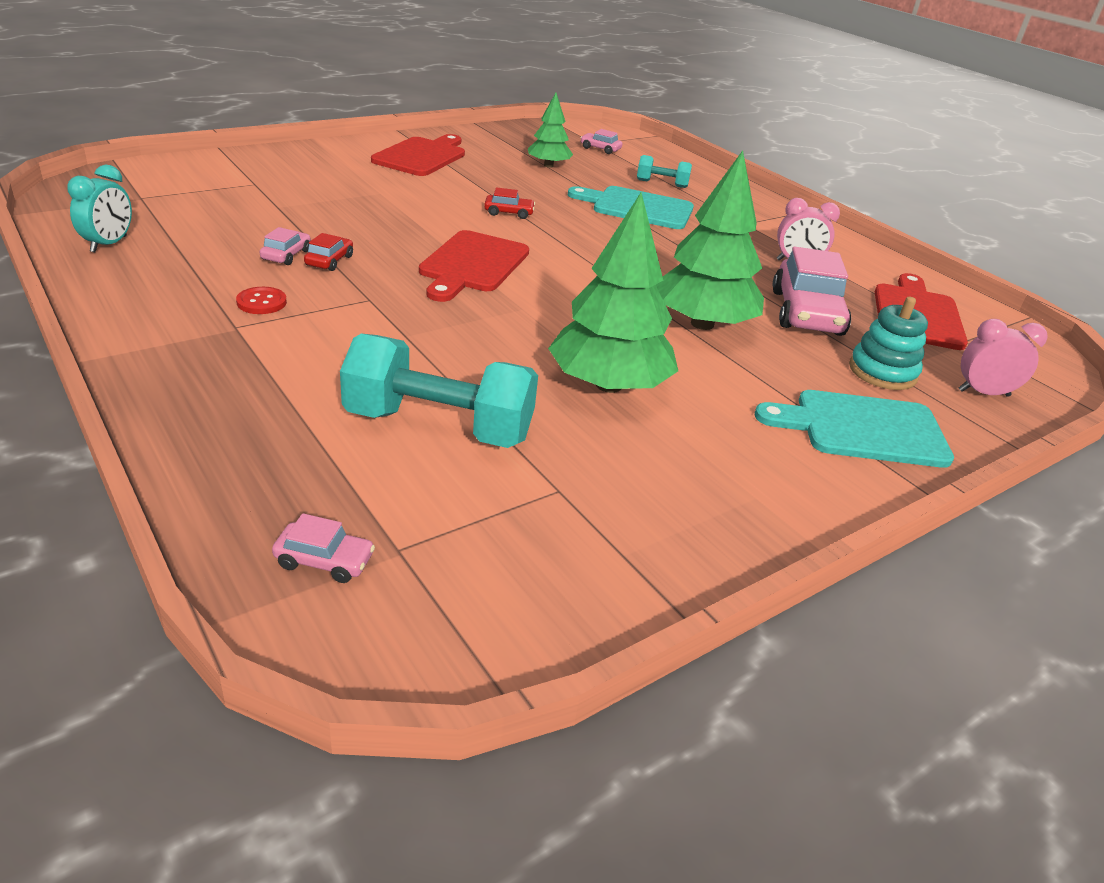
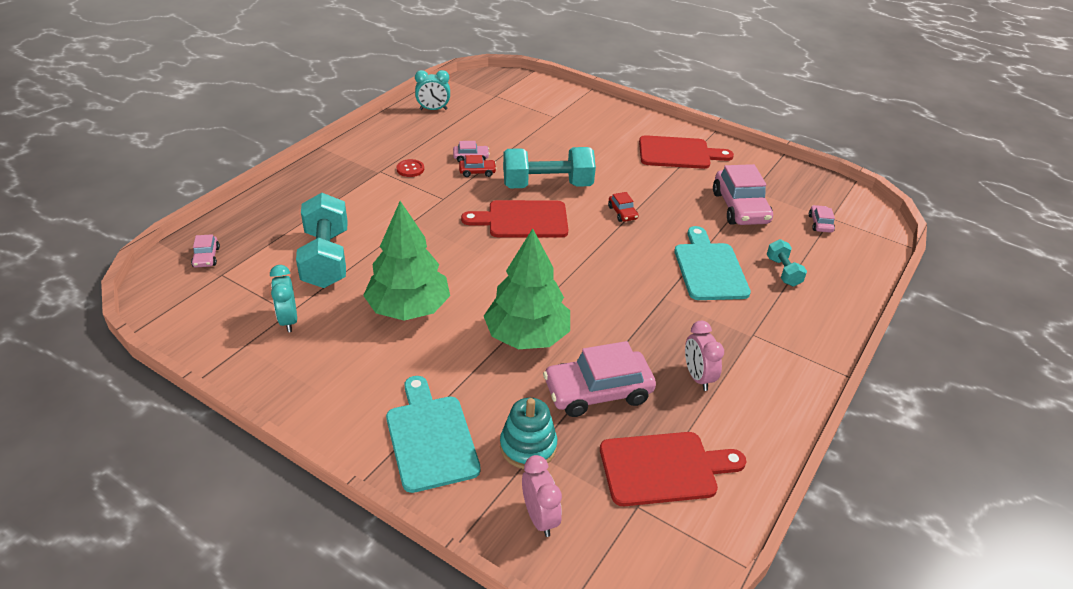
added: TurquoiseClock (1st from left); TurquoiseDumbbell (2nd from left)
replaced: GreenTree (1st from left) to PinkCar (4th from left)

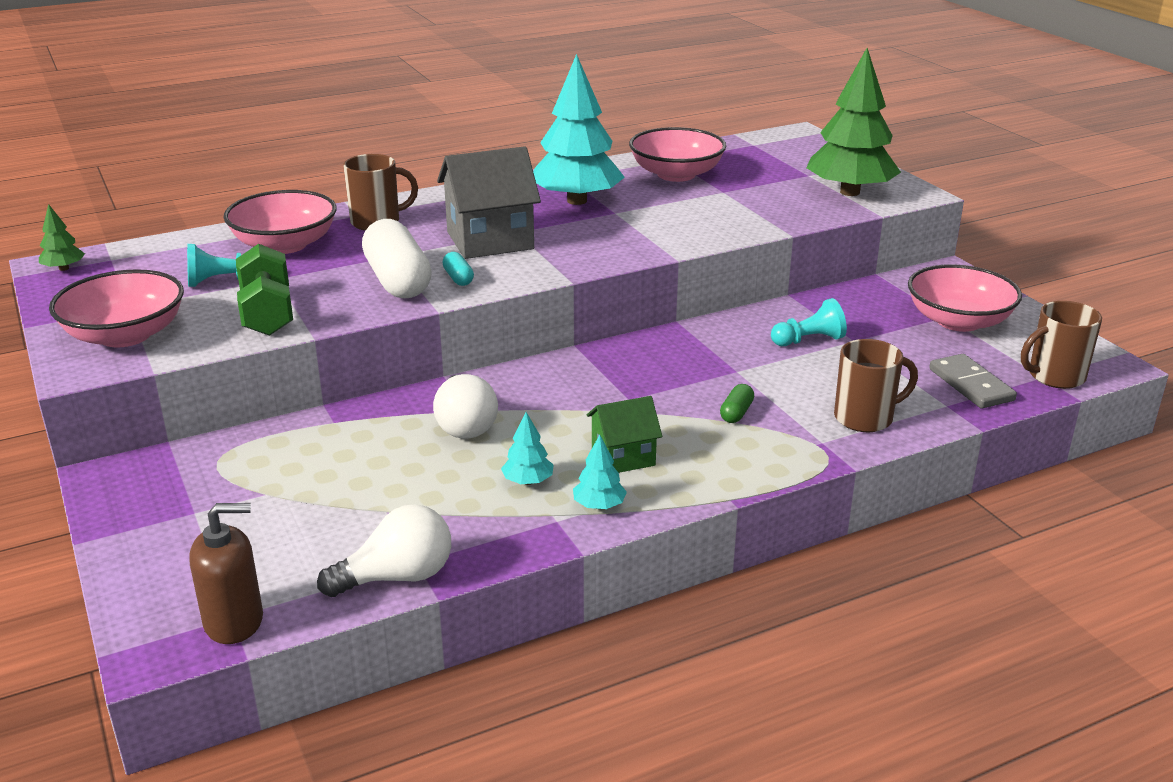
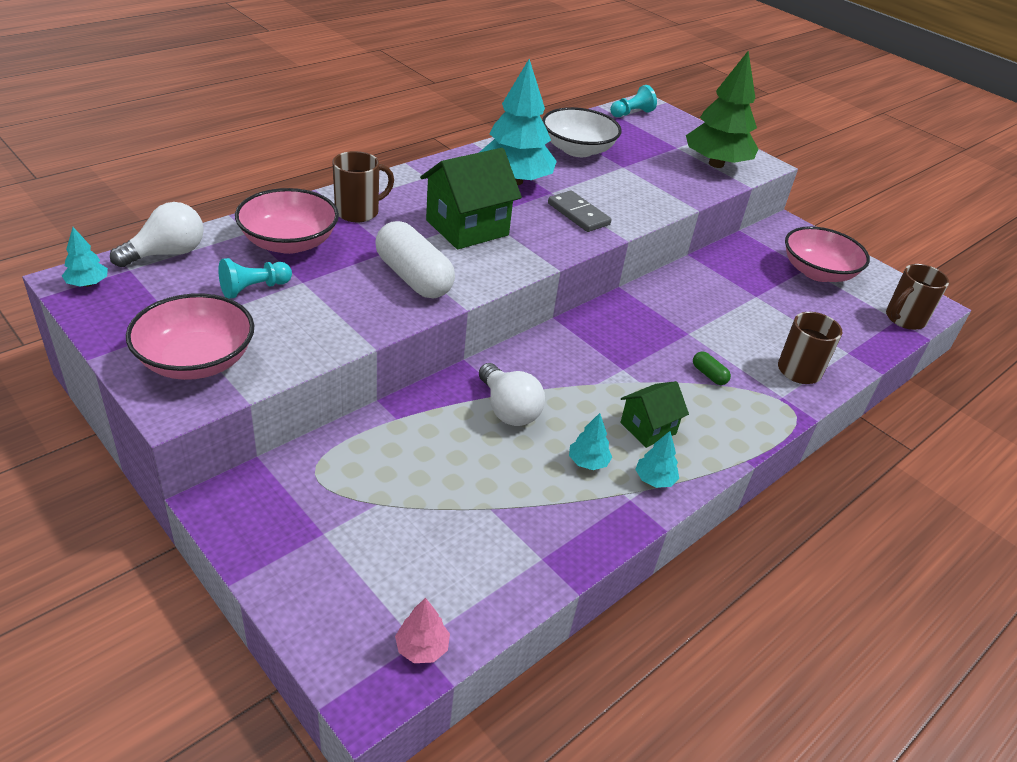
removed: GreenDumbbell; TurquoiseCapsule
moved: WhiteLightBulb (1st from left); TurquoisePawn (2nd from left); GreyDomino
replaced: BrownSoapDispenser to PinkTree
recoloured: GreenTree (1st from left) to TurquoiseTree (1st from left); GreyHouse to GreenHouse (1st from left); PinkBowl (3rd from left) to WhiteBowl
turned: GreenCapsule 45 degrees counterclockwise

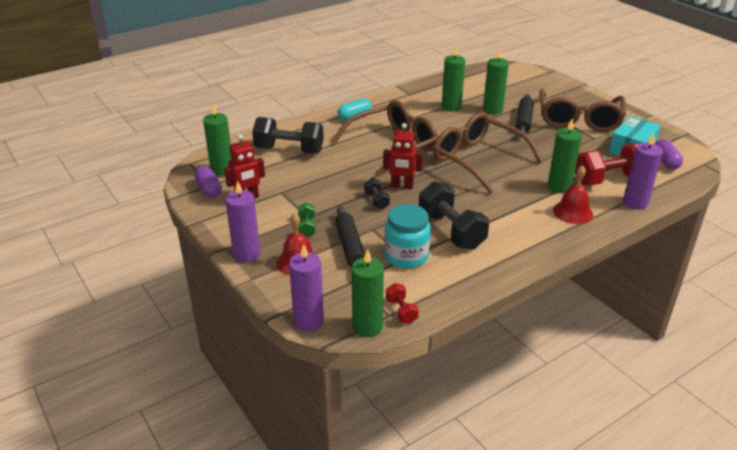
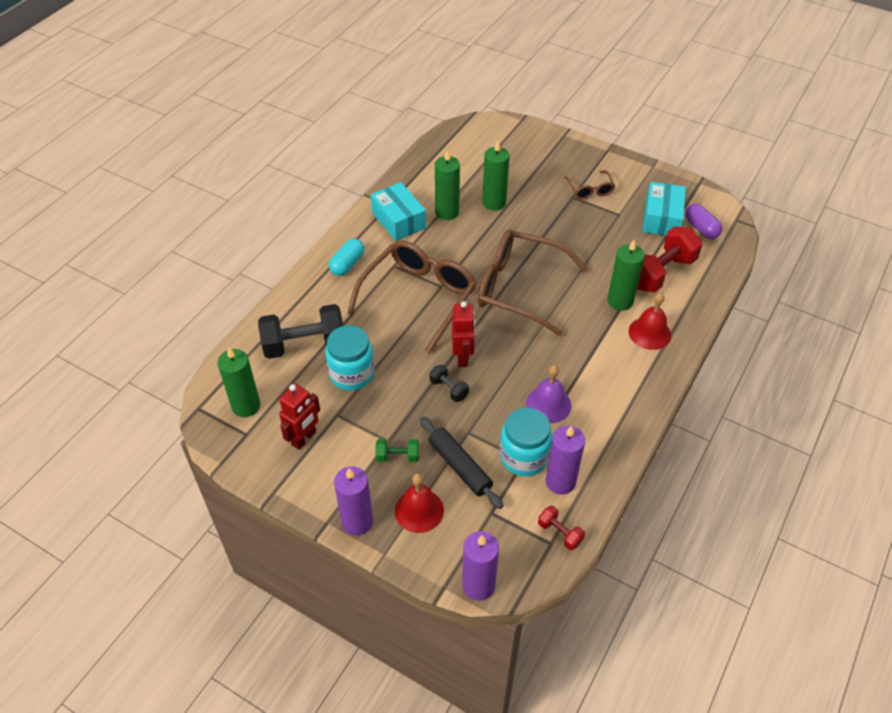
removed: PurpleCapsule (1st from left); GreenCandle (2nd from left); BlackRollingPin (2nd from left)
added: TurquoiseJar (1st from left); TurquoiseBox (1st from left)
moved: PurpleCandle (3rd from left)
replaced: BlackDumbbell (3rd from left) to PurpleBell
turned: GreenDumbbell 60 degrees counterclockwise; RedRobot (2nd from left) 75 degrees counterclockwise
resized: BrownGlasses (3rd from left) x0.46

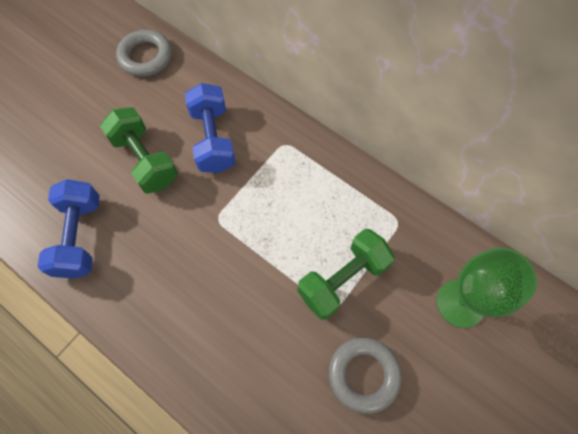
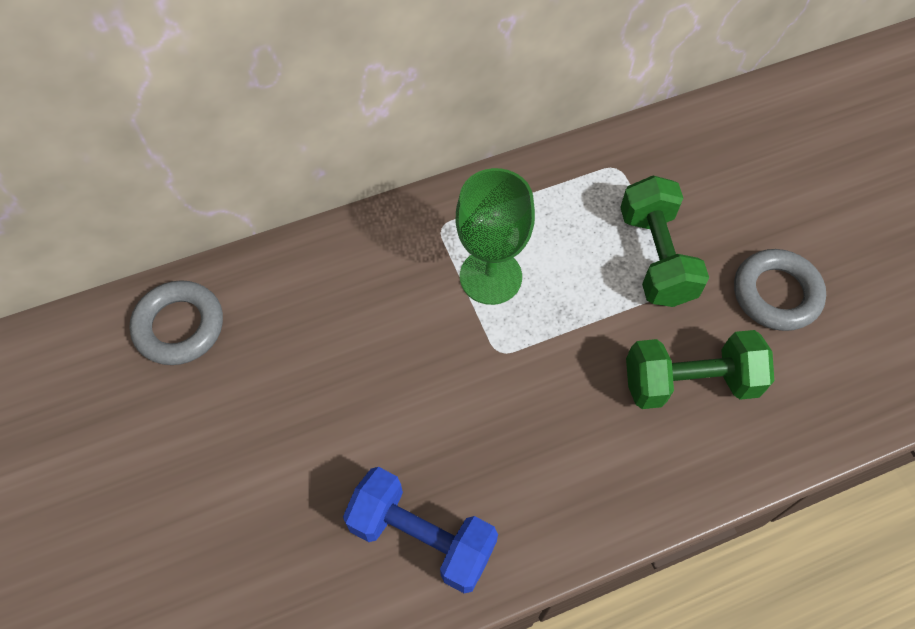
removed: BlueDumbbell (2nd from left)
moved: GreenDumbbell (1st from left in the first image) to GreenDumbbell (2nd from left); GreenGoblet

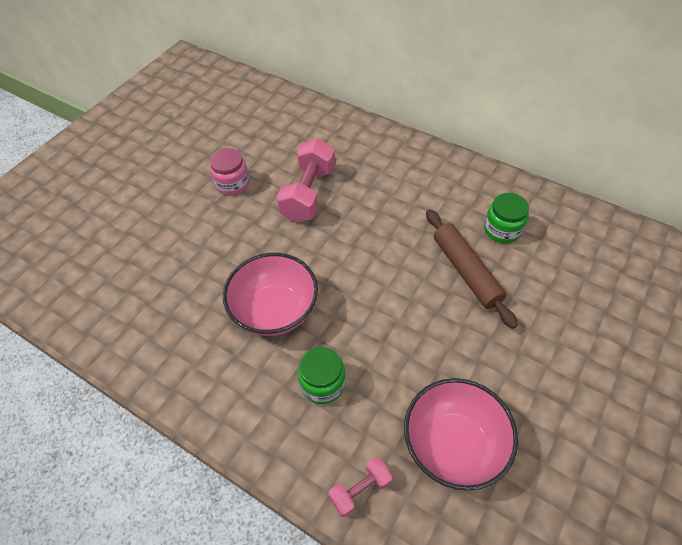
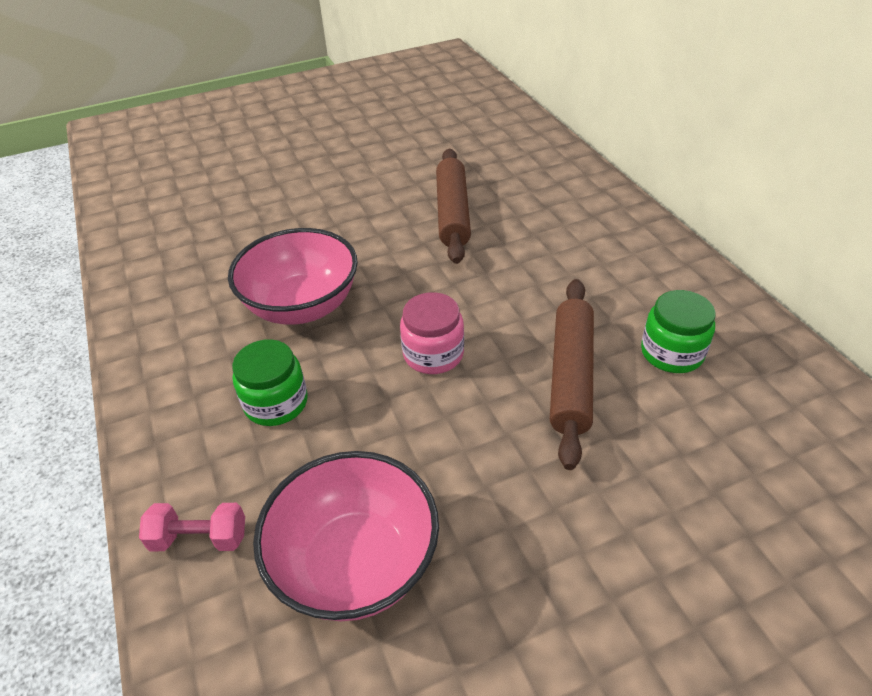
moved: PinkJar
replaced: PinkDumbbell (1st from left) to BrownRollingPin (1st from left)

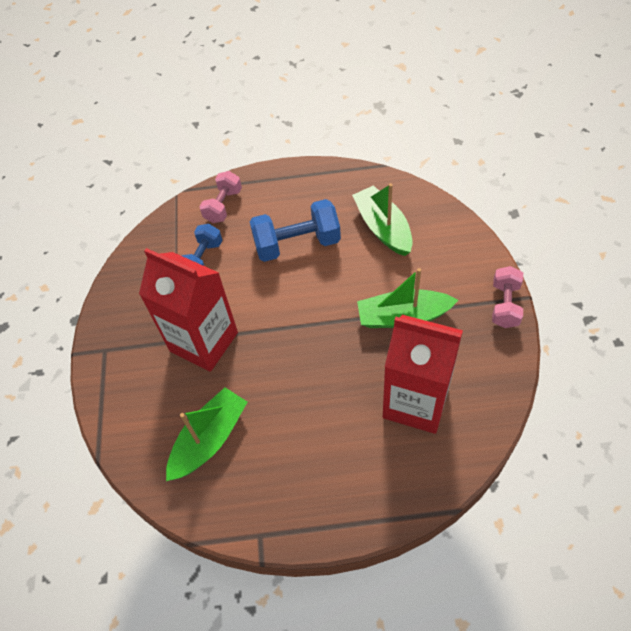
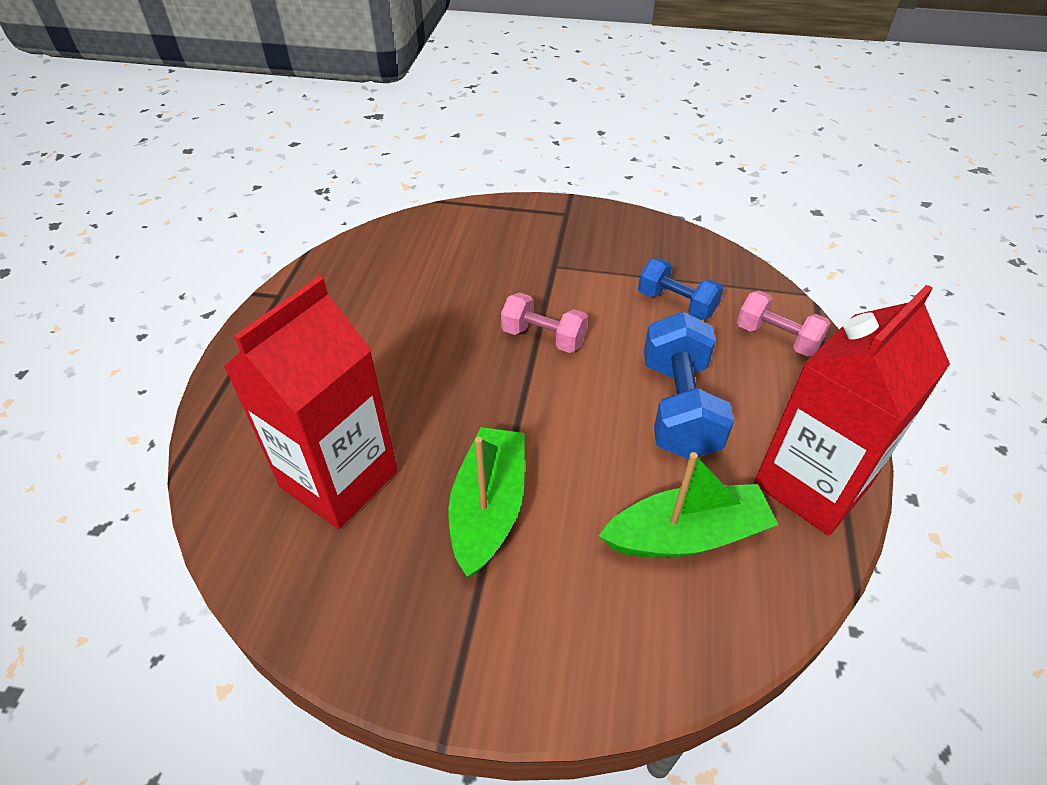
removed: GreenBoat (1st from left)
moved: RedCarton (1st from left in the first image) to RedCarton (2nd from left); PinkDumbbell (2nd from left in the first image) to PinkDumbbell (1st from left)

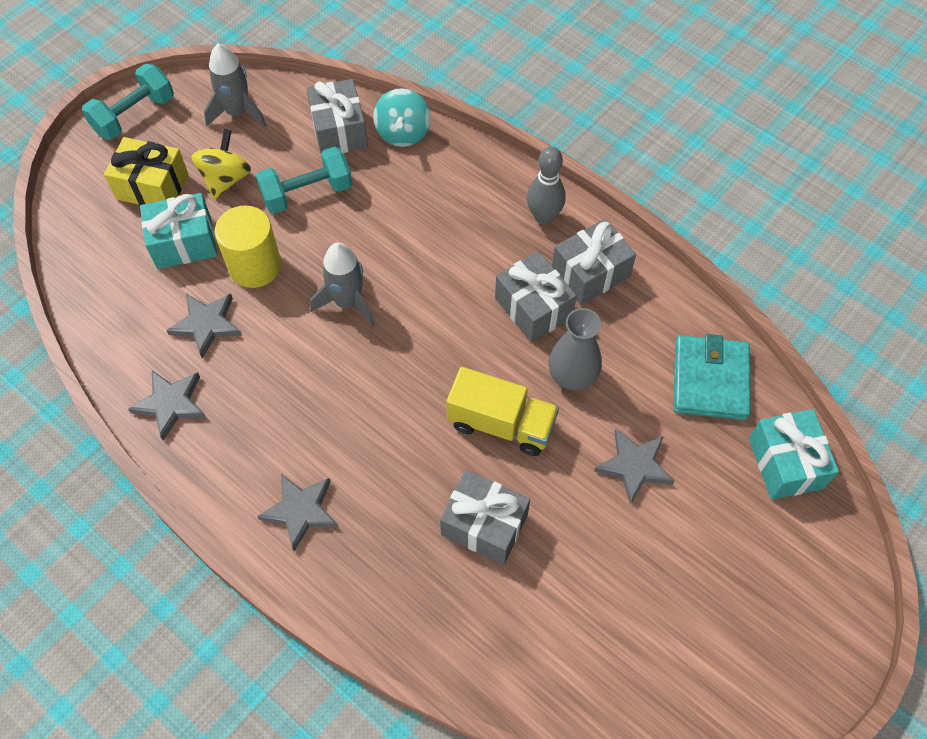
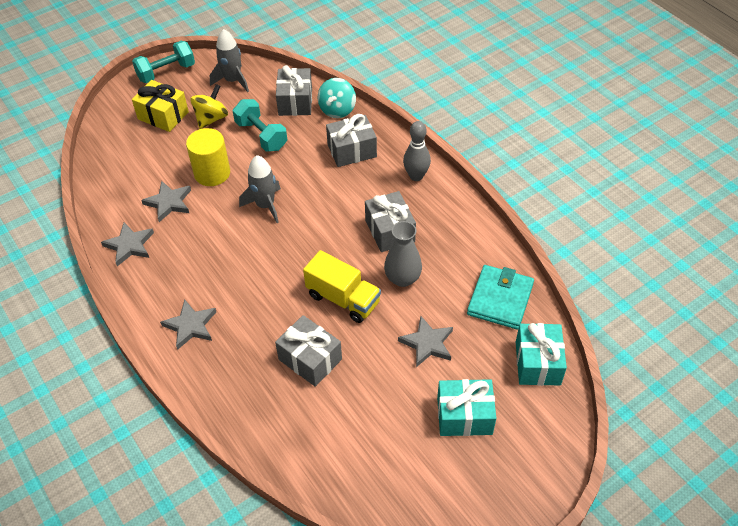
moved: TurquoiseGift (1st from left); GreyGift (4th from left in the first image) to GreyGift (3rd from left)
turned: TurquoiseDumbbell (2nd from left) 60 degrees clockwise

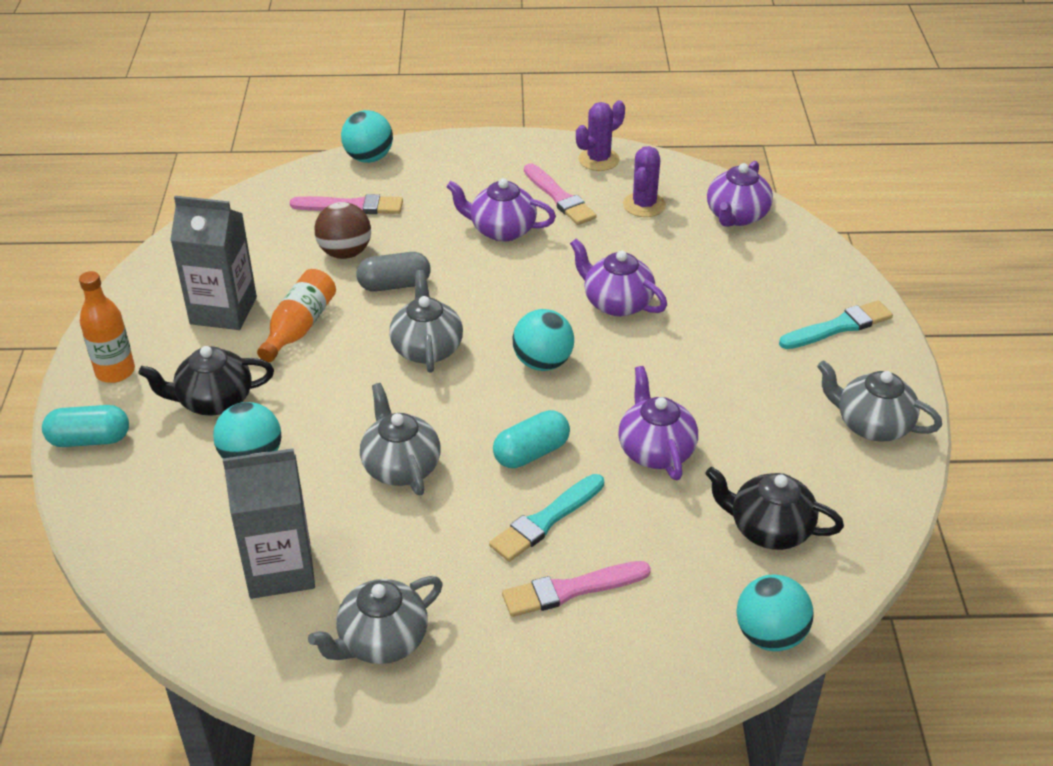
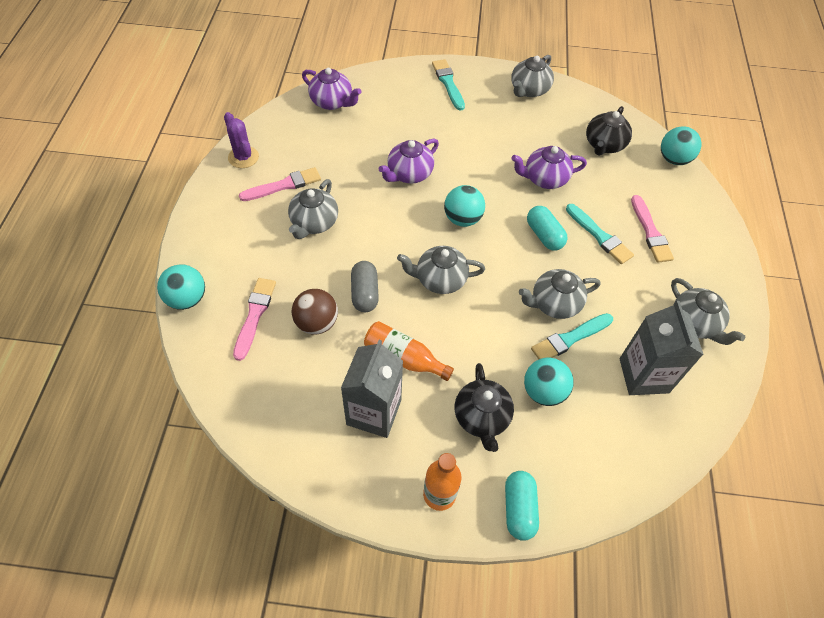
removed: PurpleCactus (2nd from left)
added: TurquoiseBrush (2nd from left)
recoloured: PurpleTeapot (1st from left) to GreyTeapot (1st from left)

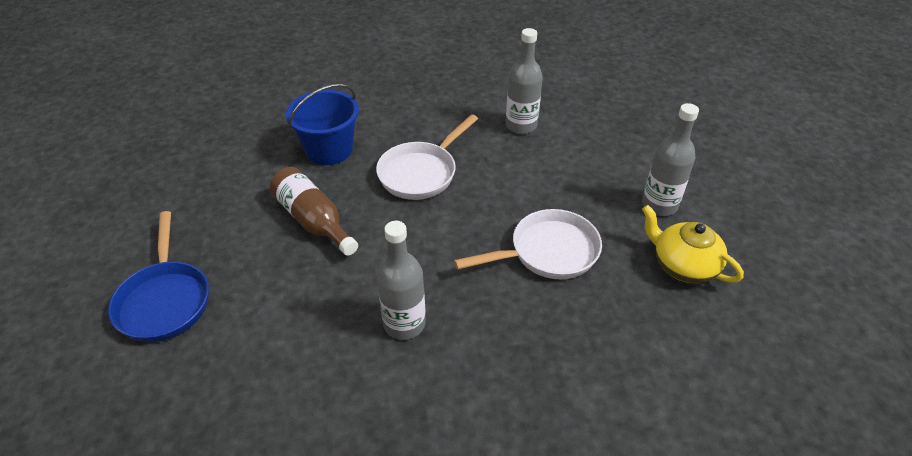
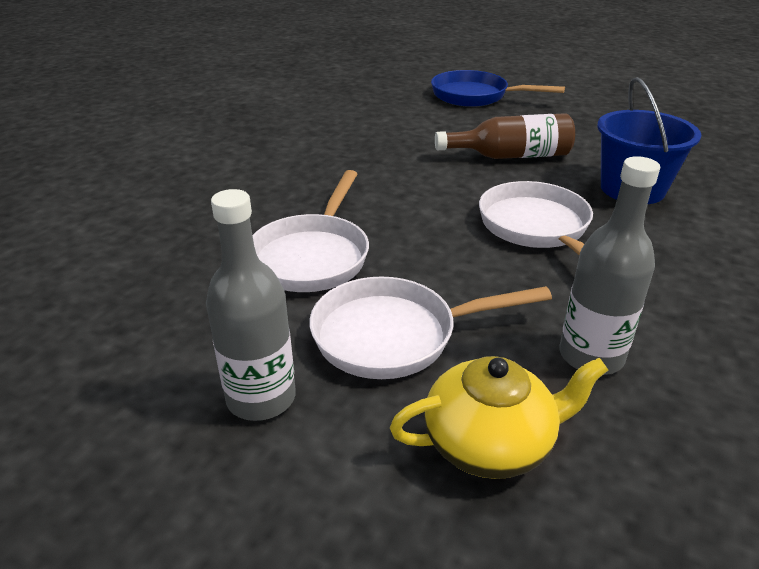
removed: GreyBottle (1st from left)
added: WhitePan (2nd from left)
moved: YellowTeapot

